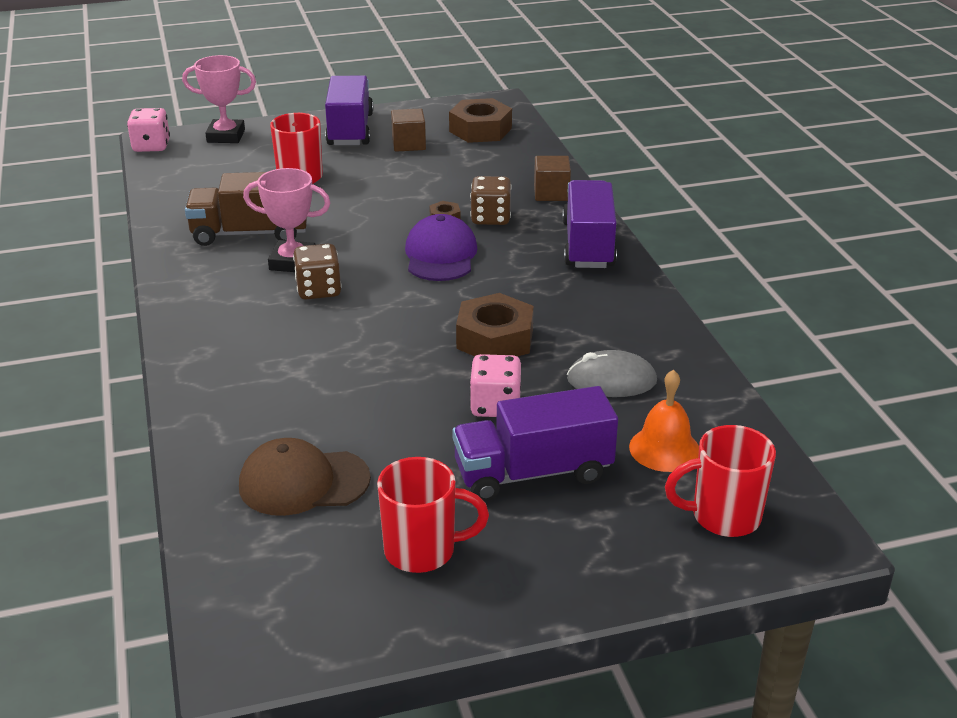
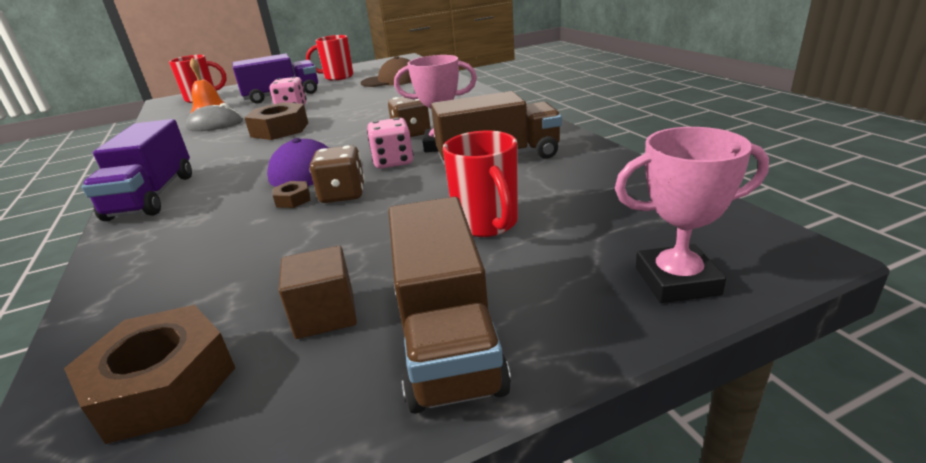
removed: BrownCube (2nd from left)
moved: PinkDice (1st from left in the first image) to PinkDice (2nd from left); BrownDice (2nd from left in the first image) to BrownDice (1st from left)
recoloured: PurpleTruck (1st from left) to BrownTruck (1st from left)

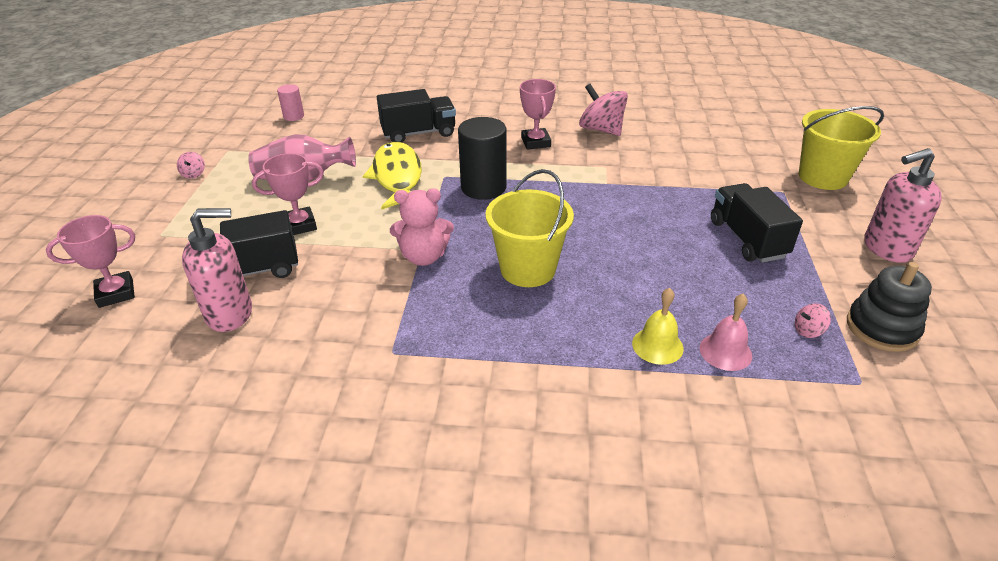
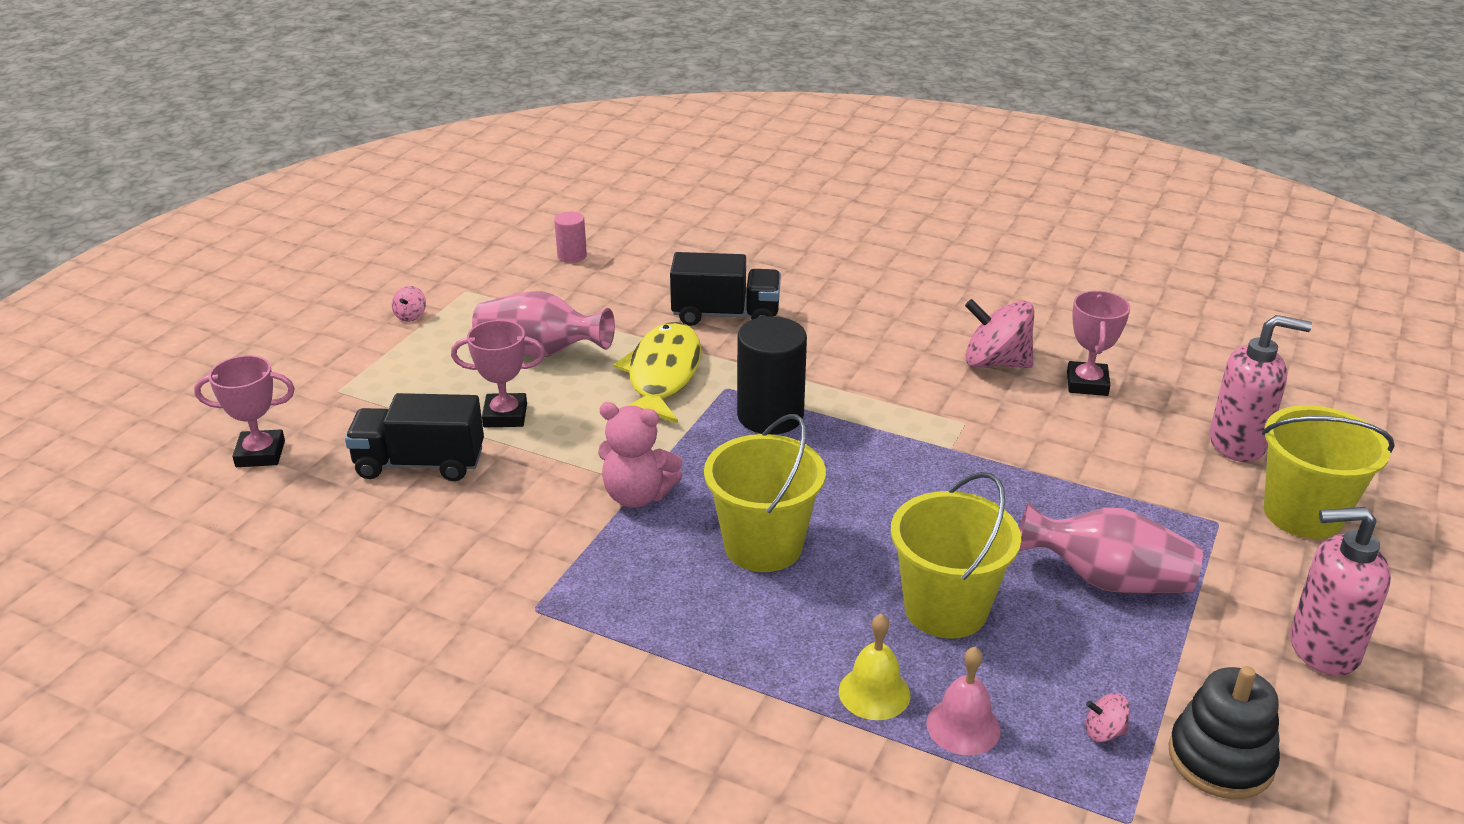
added: YellowBucket (2nd from left)
moved: PinkSoapDispenser (1st from left); PinkTrophy (3rd from left)
replaced: BlackTruck (3rd from left) to PinkVase (2nd from left)
turned: PinkSpinningTop (2nd from left) 45 degrees counterclockwise

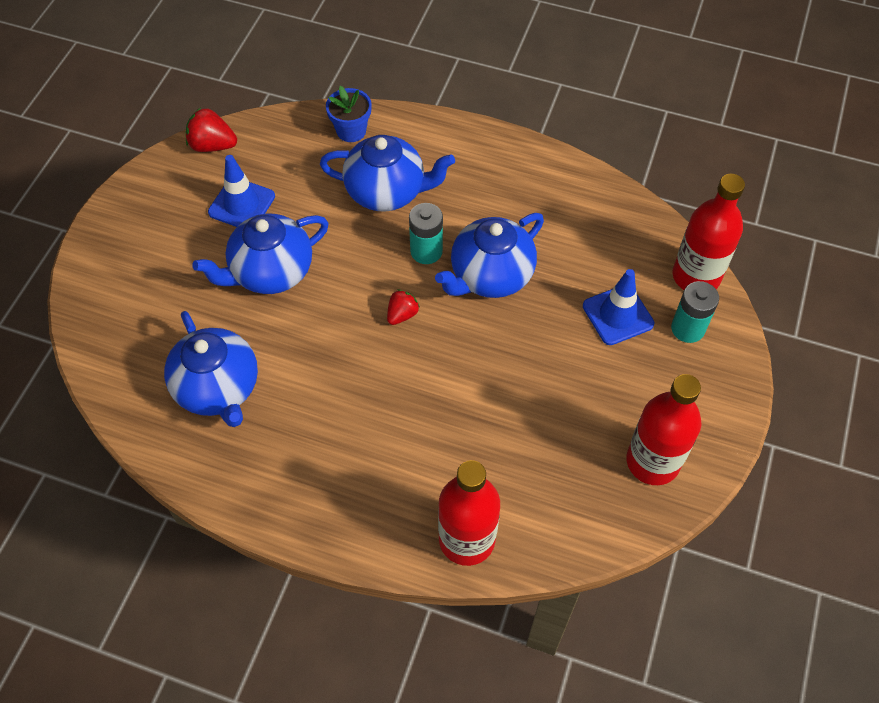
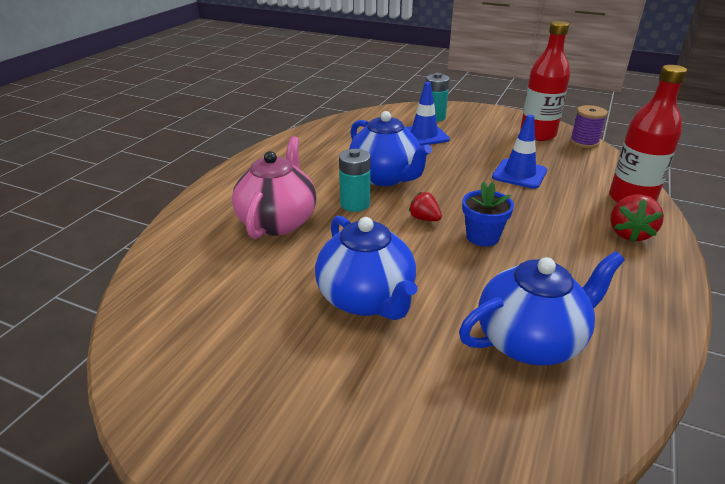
removed: RedBottle (3rd from left)
added: PurpleSpool
moved: RedStrawberry (1st from left in the first image) to RedStrawberry (2nd from left); BlueTrafficCone (1st from left in the first image) to BlueTrafficCone (2nd from left); BlueFlowerPot
recoloured: BlueTeapot (3rd from left) to PinkTeapot

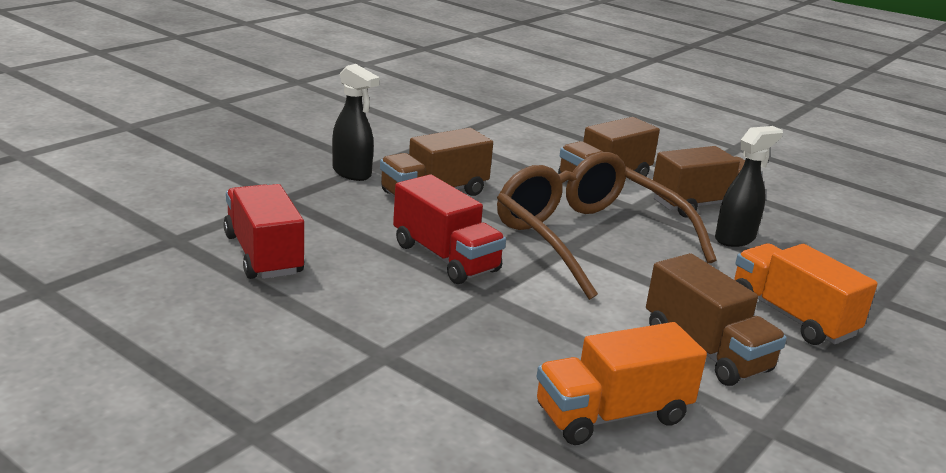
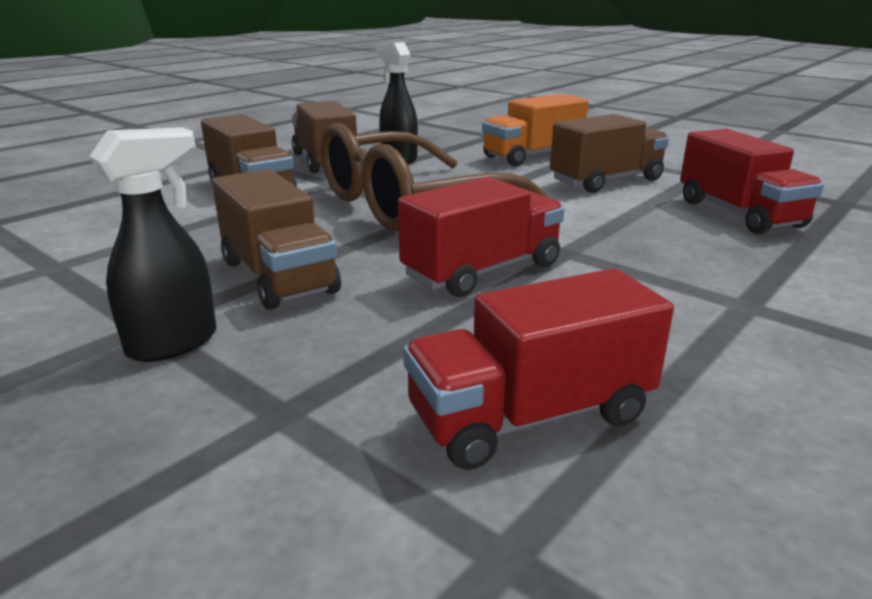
recoloured: OrangeTruck (1st from left) to RedTruck (3rd from left)

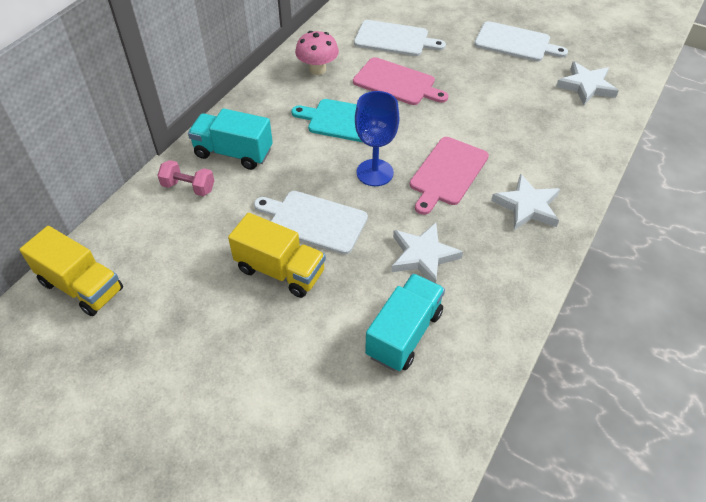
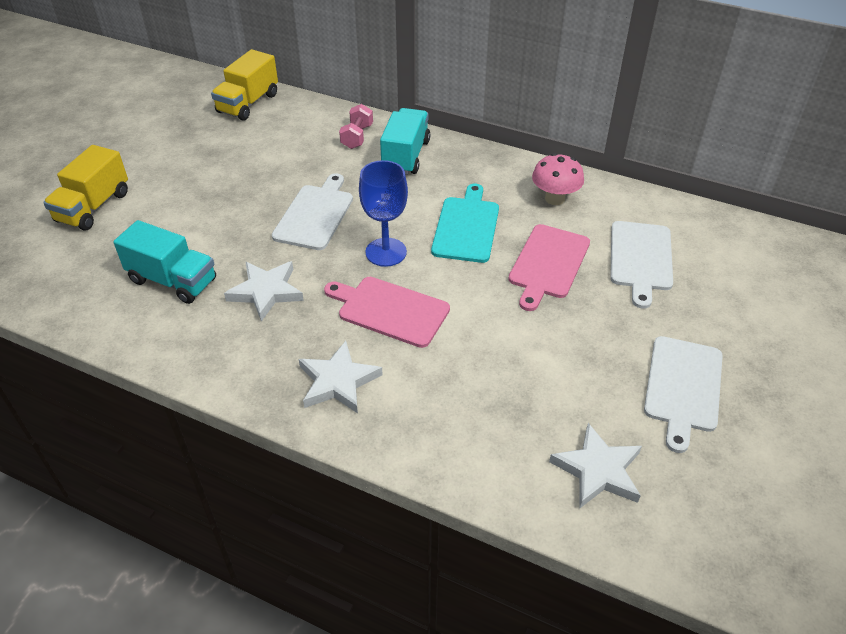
moved: YellowTruck (2nd from left in the first image) to YellowTruck (1st from left)

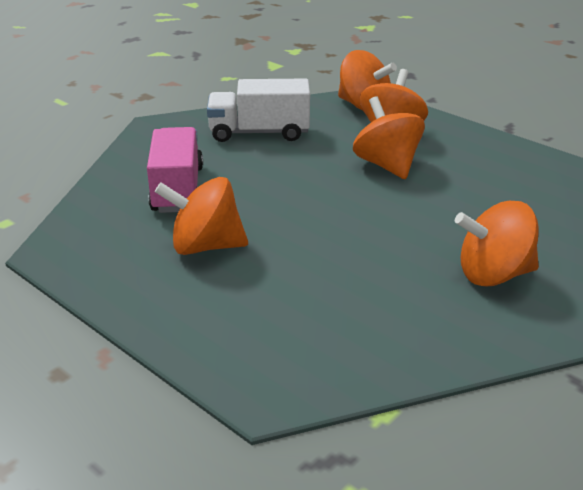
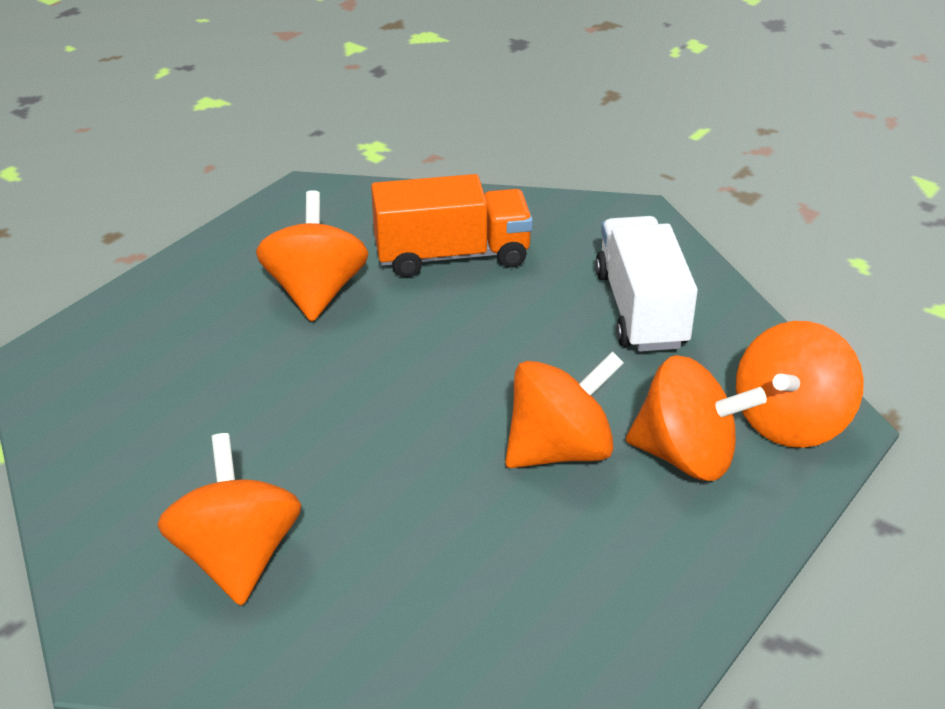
recoloured: PinkTruck to OrangeTruck

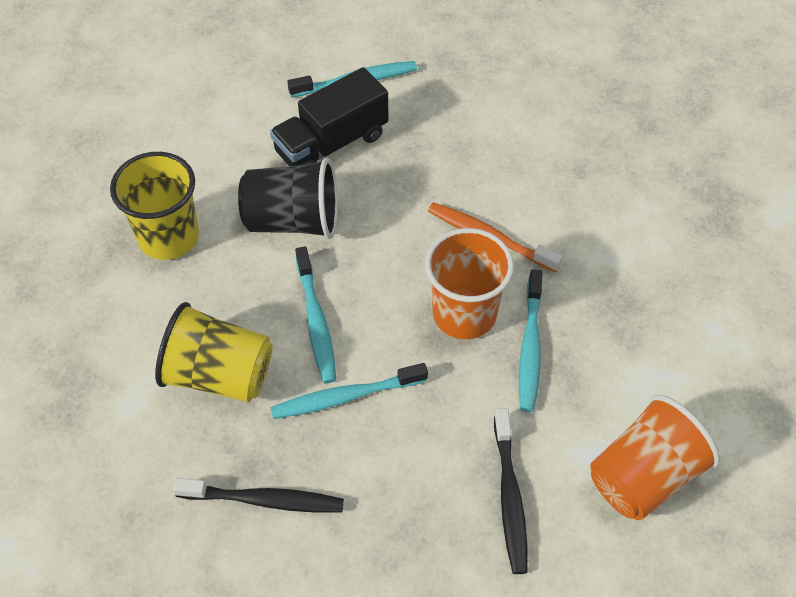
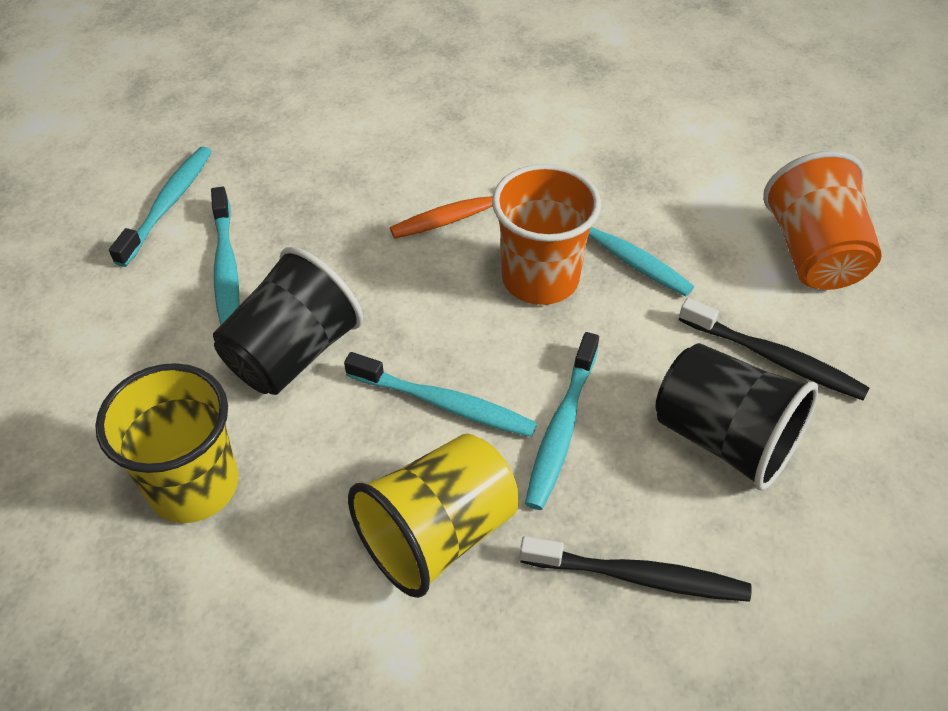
added: BlackCup (2nd from left)
replaced: BlackTruck to TurquoiseToothbrush (2nd from left)
turned: BlackToothbrush (1st from left) 60 degrees clockwise

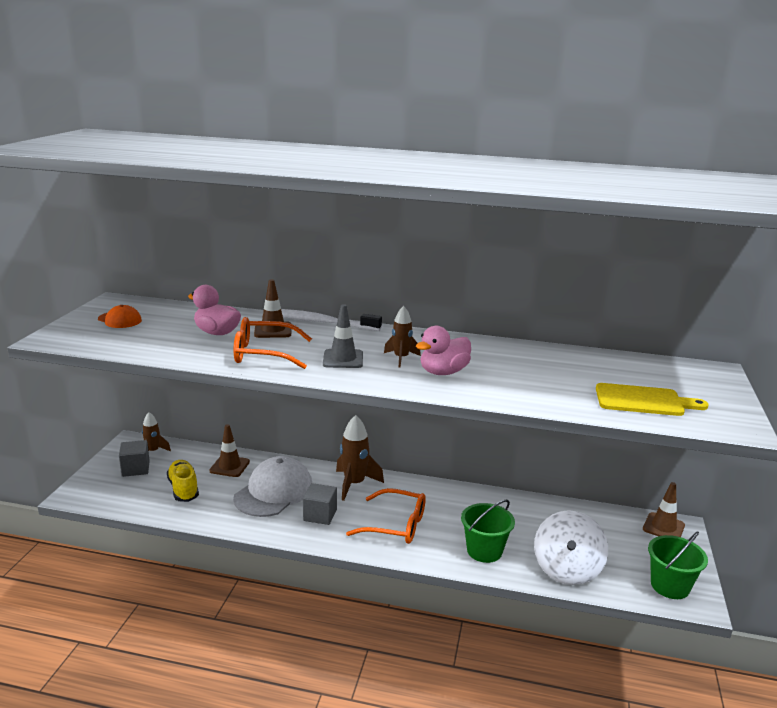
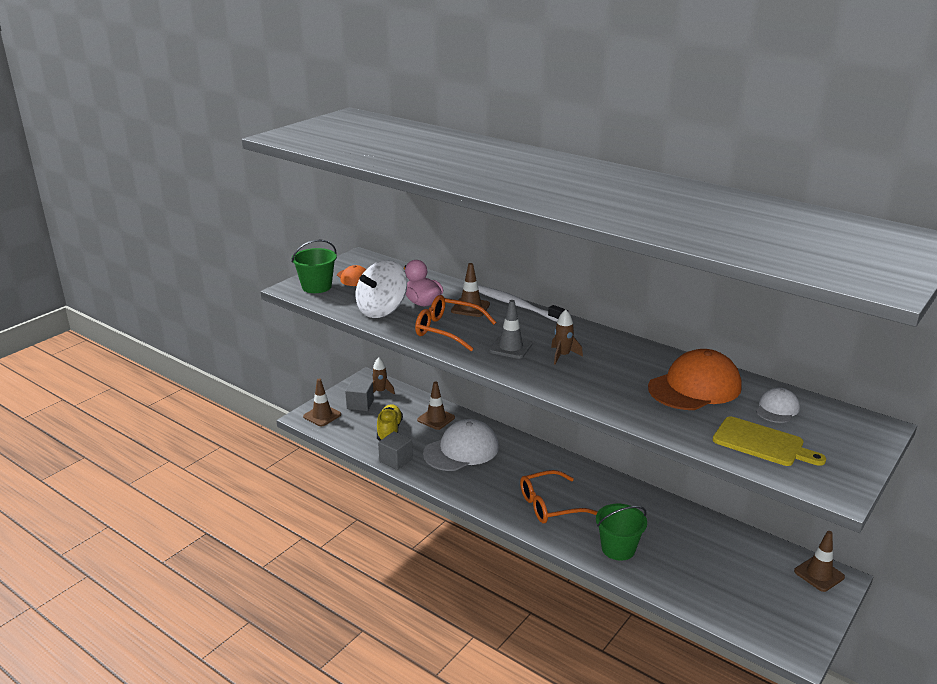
removed: BrownRocket (2nd from left); PinkDuck (2nd from left)
added: BrownTrafficCone (1st from left); OrangeCap (2nd from left); WhiteCap (2nd from left)
moved: GreyCube (2nd from left); WhiteSpinningTop; GreenBucket (2nd from left in the first image) to GreenBucket (1st from left)
turned: OrangeGlasses (2nd from left) 120 degrees clockwise

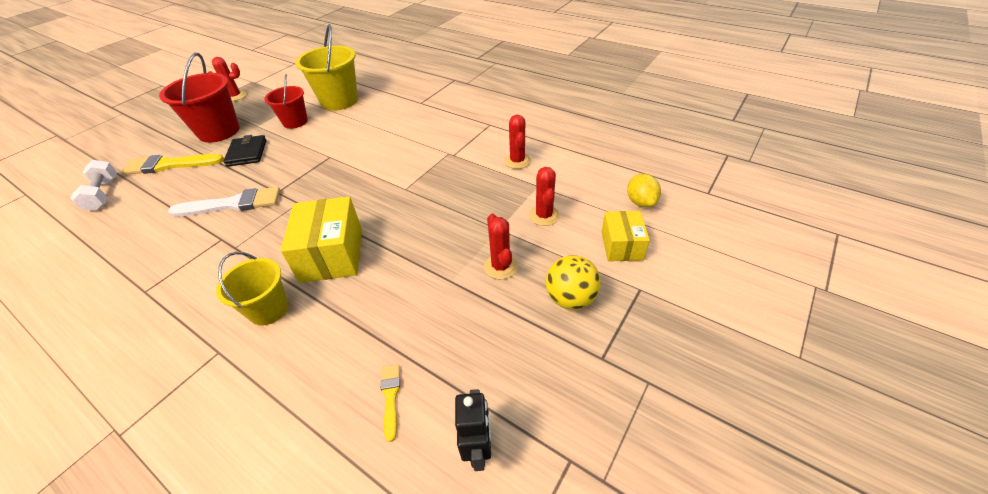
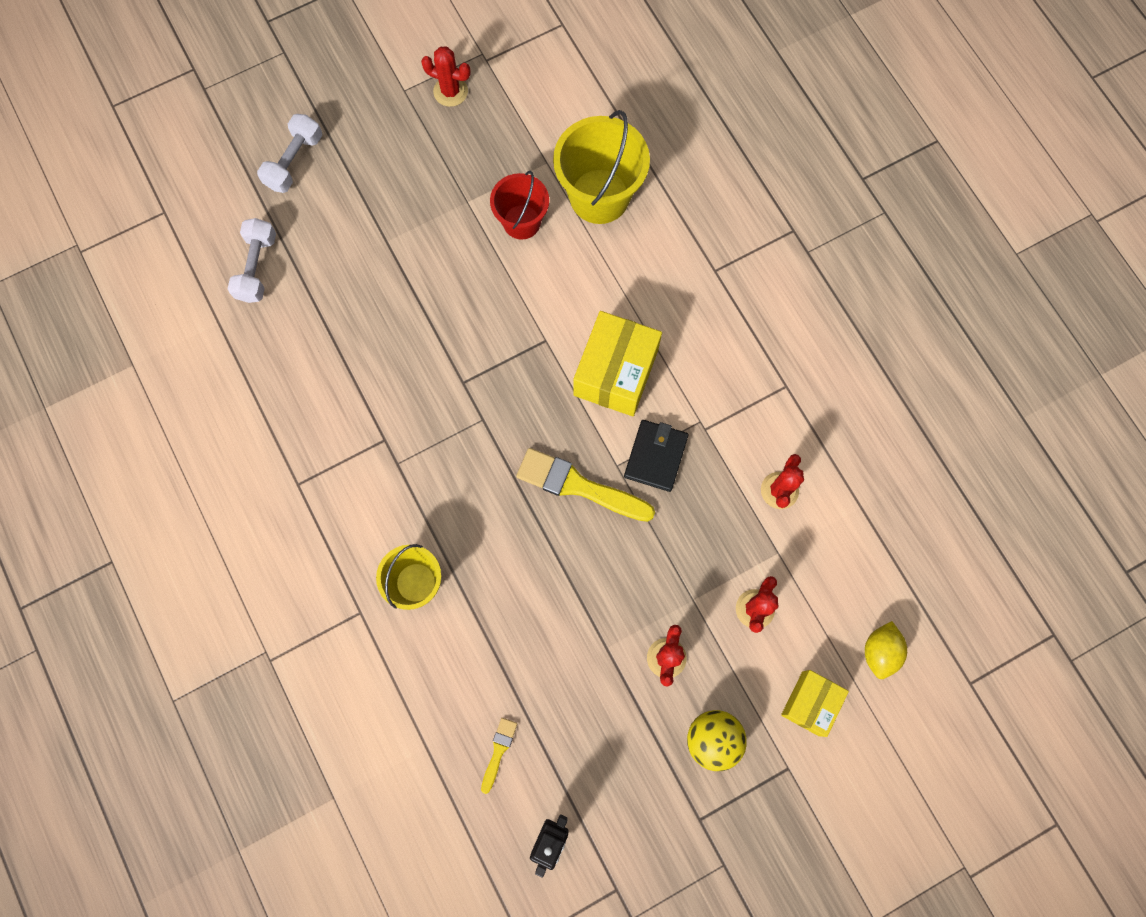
removed: RedBucket (1st from left); WhiteBrush
added: WhiteDumbbell (2nd from left)
moved: YellowBrush (1st from left in the first image) to YellowBrush (2nd from left); BlackWallet; YellowBox (1st from left)

